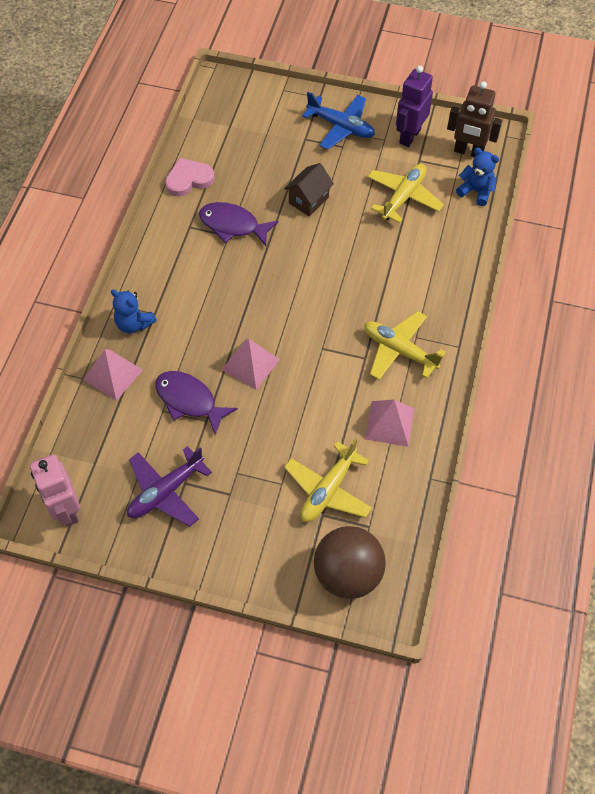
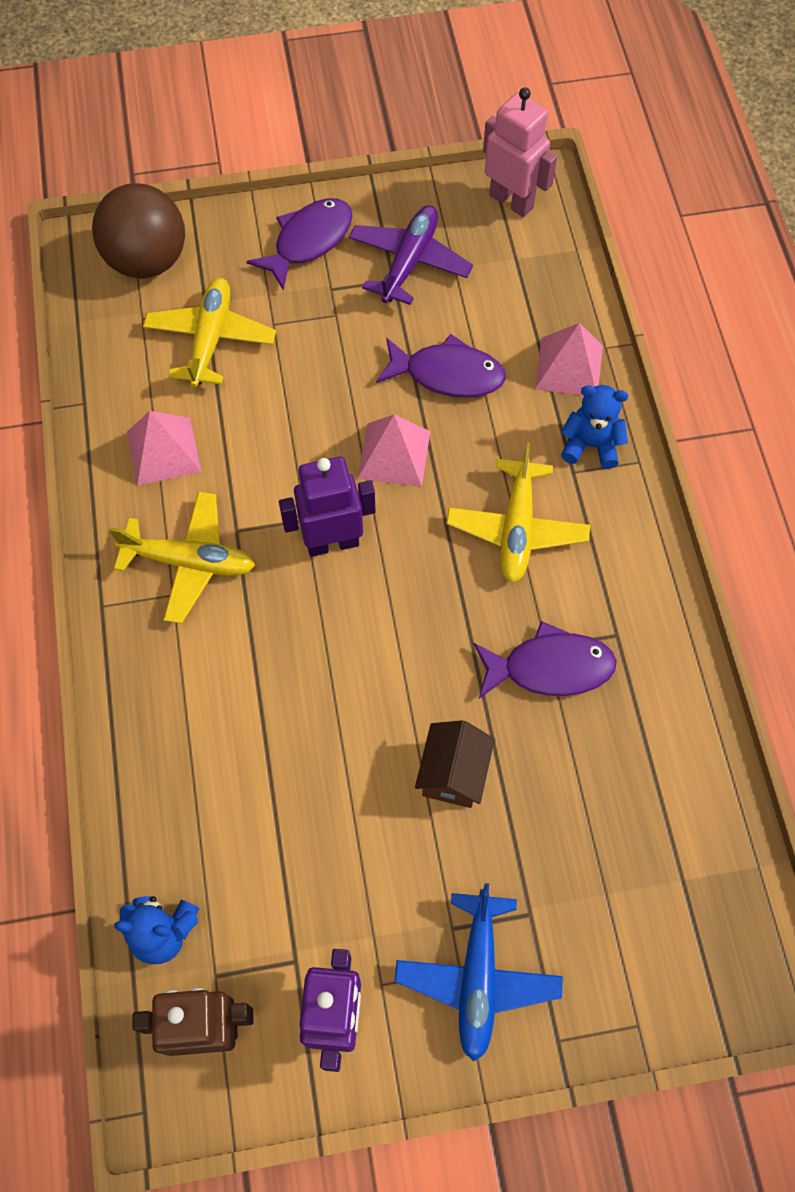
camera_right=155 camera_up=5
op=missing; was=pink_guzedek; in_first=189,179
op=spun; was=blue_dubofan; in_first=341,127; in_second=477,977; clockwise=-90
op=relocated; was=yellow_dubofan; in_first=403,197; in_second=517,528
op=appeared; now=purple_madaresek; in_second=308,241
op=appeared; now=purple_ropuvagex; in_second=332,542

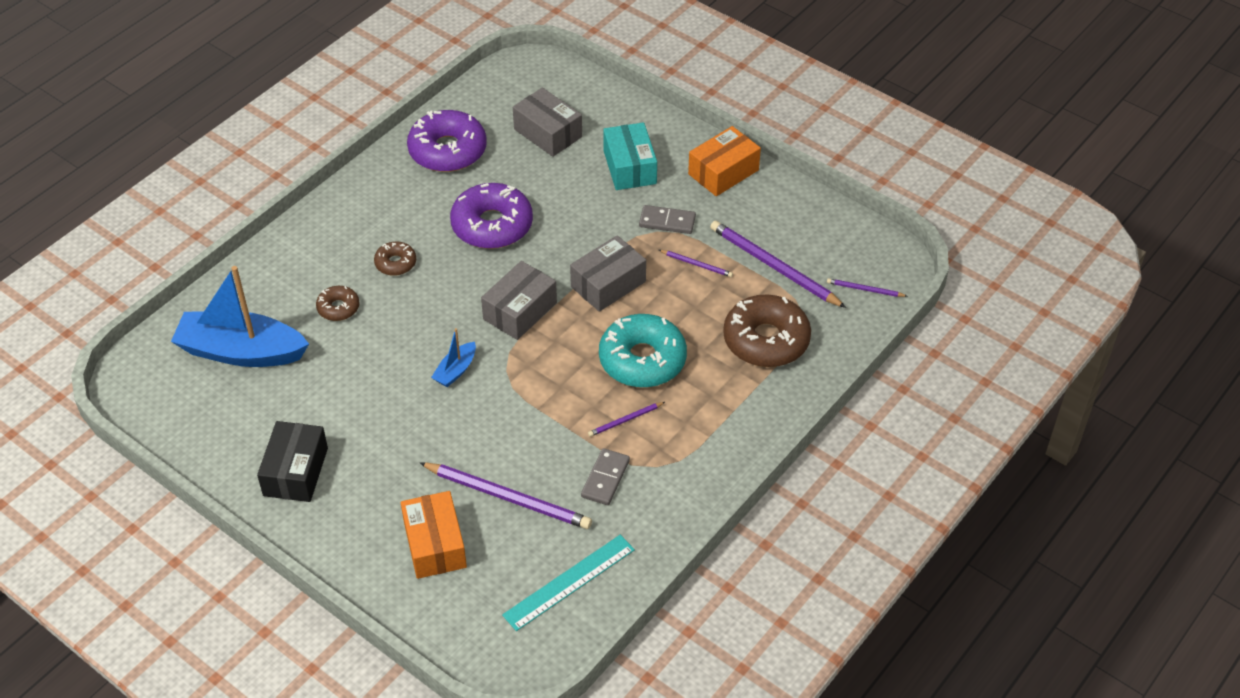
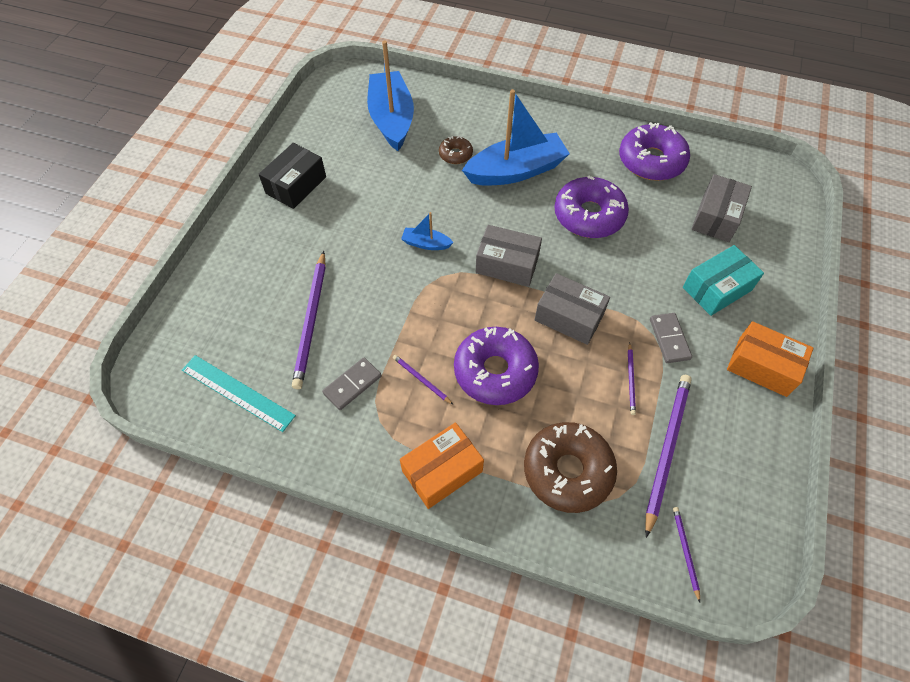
camera_right=70 camera_up=10
op=spun; was=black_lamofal; in_first=295,472; in_second=296,185; clockwise=-45
op=exchanged; was=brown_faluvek; now=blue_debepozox; in_first=395,263; in_second=516,171
op=relocated; was=orange_lamofal; in_first=435,545; in_second=442,471
op=spun; was=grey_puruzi; in_first=605,478; in_second=352,385; clockwise=-45
op=colour; was=turquoise_faluvek; now=purple_faluvek; in_first=642,360; in_second=495,371

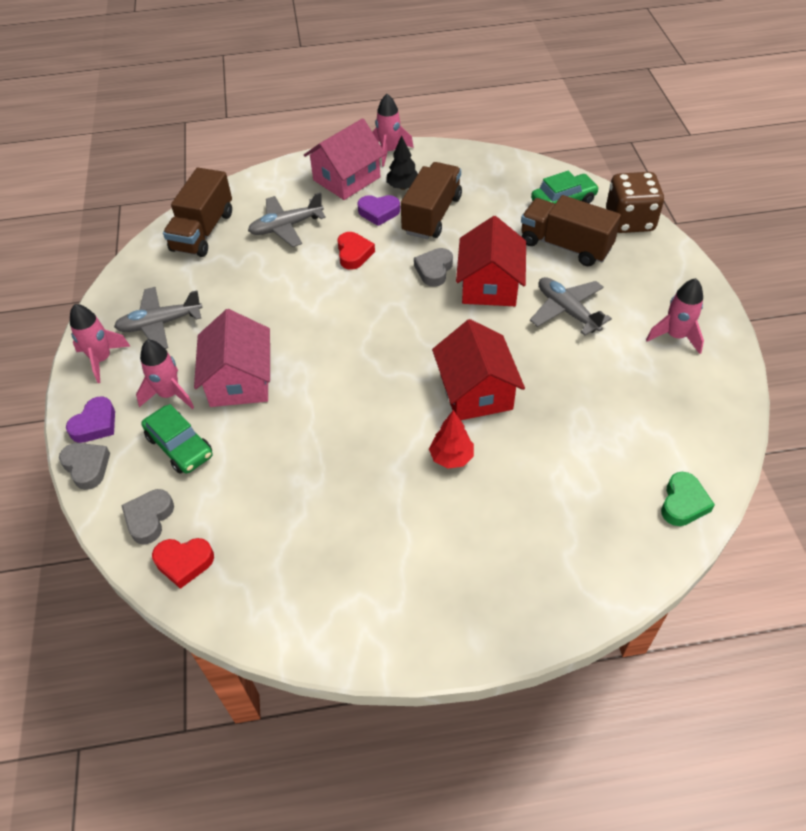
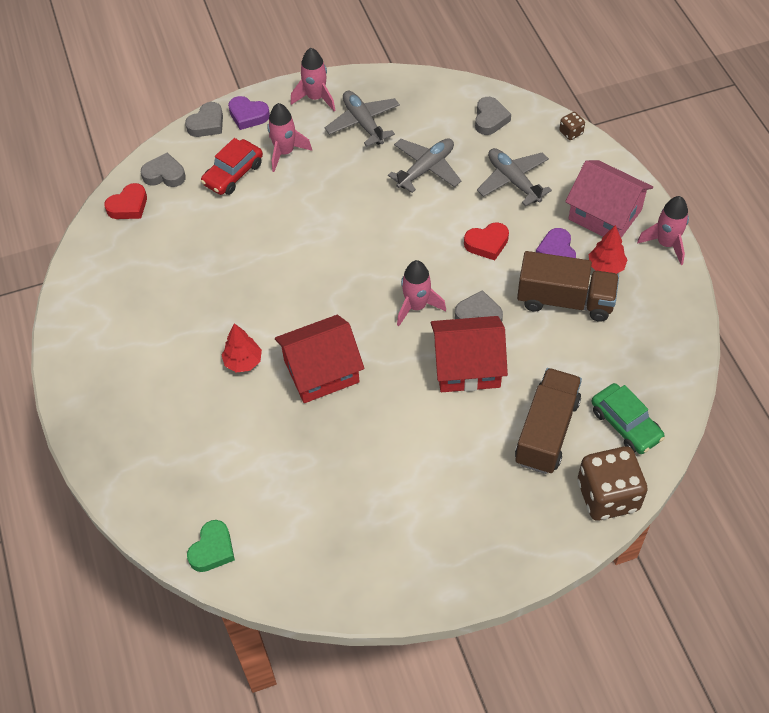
camera_right=80 camera_up=5
op=colour; was=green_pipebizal; now=red_pipebizal; in_first=180,446; in_second=233,174
op=spun; was=red_guzedek; in_first=184,562; in_second=128,206; clockwise=-120
op=exchanged; was=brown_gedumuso; now=grey_guzedek; in_first=203,231; in_second=490,119
op=missing; was=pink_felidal; in_first=239,380
op=colour; was=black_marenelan; now=red_marenelan; in_first=403,187; in_second=606,267
op=relocated; was=grey_dubofan; in_first=567,311; in_second=426,169
op=relocated; was=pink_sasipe; in_first=675,336; in_second=416,306
op=spun; was=green_guzedek; in_first=683,503; in_second=212,549; clockwise=-75
op=appeared; now=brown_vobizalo; in_second=571,132

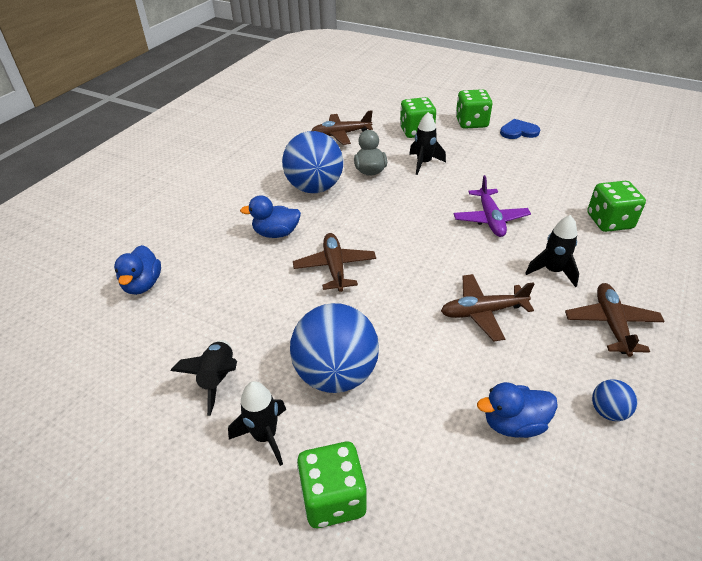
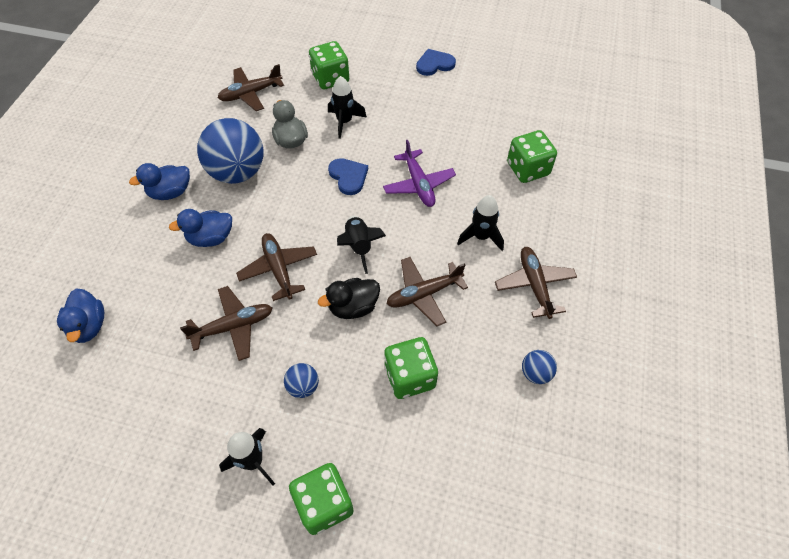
camera_right=-15 camera_up=15
op=relocated; was=black_sasipe; in_first=218,379; in_second=359,246
op=size; was=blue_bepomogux; in_first=336,374; in_second=303,386; ratio=0.44
op=relocated; was=green_vobizalo; in_first=471,123; in_second=410,377
op=relocated; was=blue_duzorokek; in_first=513,423; in_second=170,192
op=appeared; now=brown_dubofan; in_second=233,326
op=appeared; now=black_duzorokek; in_second=353,307
op=appeared; now=blue_guzedek; in_second=348,176

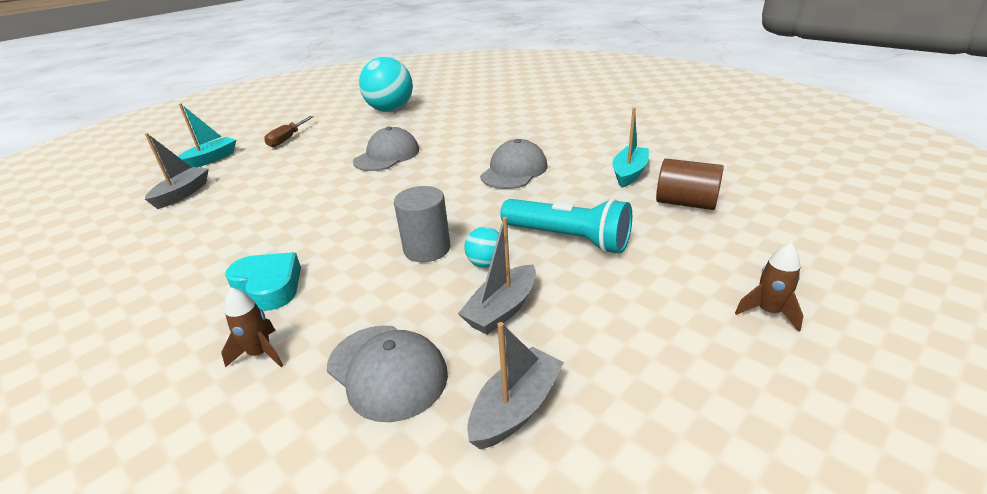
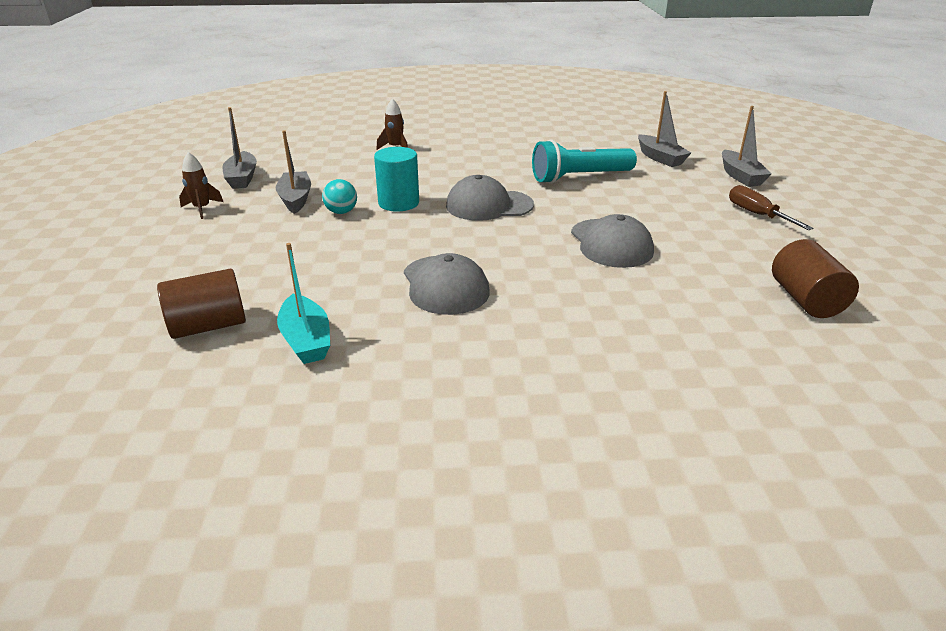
camera_right=130 camera_up=0
op=colour; was=turquoise_debepozox; now=grey_debepozox; in_first=210,159; in_second=740,176
op=missing; was=turquoise_guzedek; in_first=269,286
op=relocated; was=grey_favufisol; in_first=387,371; in_second=489,205
op=exchanged; was=turquoise_bepomogux; now=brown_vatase; in_first=390,110; in_second=806,300
op=colour; was=grey_vatase; now=turquoise_vatase; in_first=427,249; in_second=398,203
op=relocated; was=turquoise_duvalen; in_first=568,239; in_second=579,177
op=relocated; was=brown_sasipe; in_first=768,312; in_second=202,209

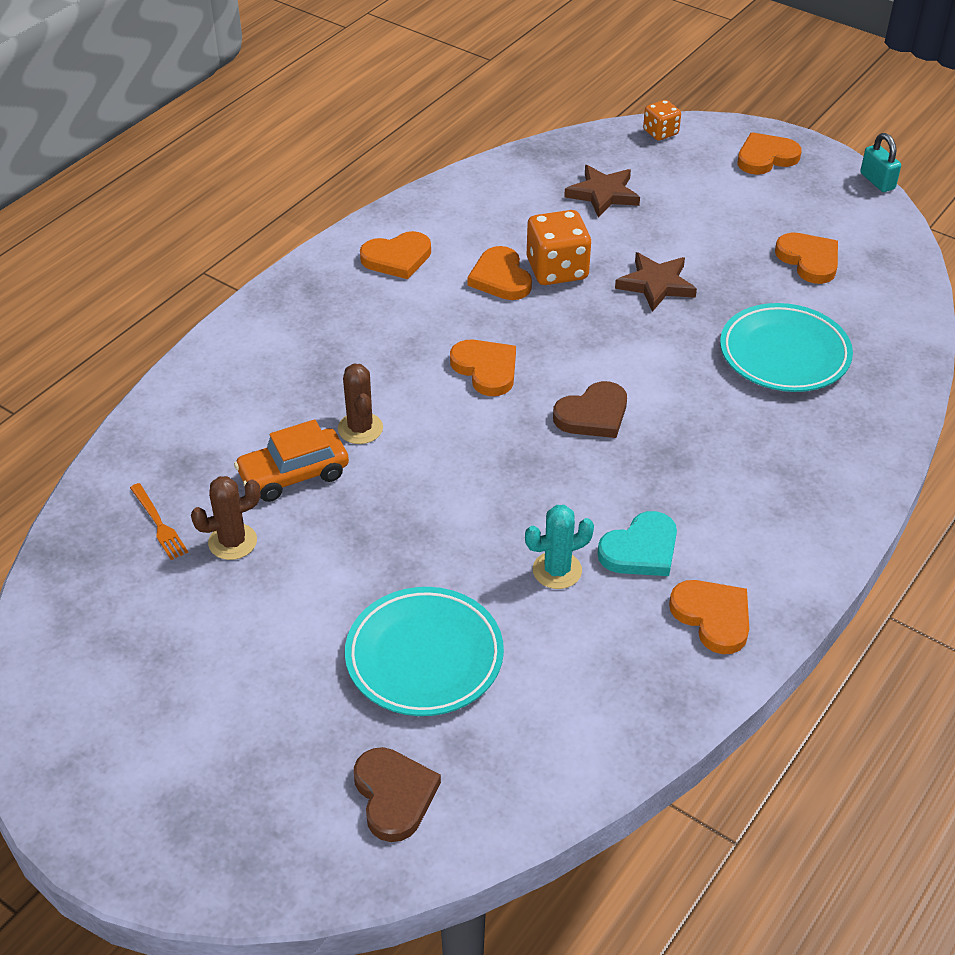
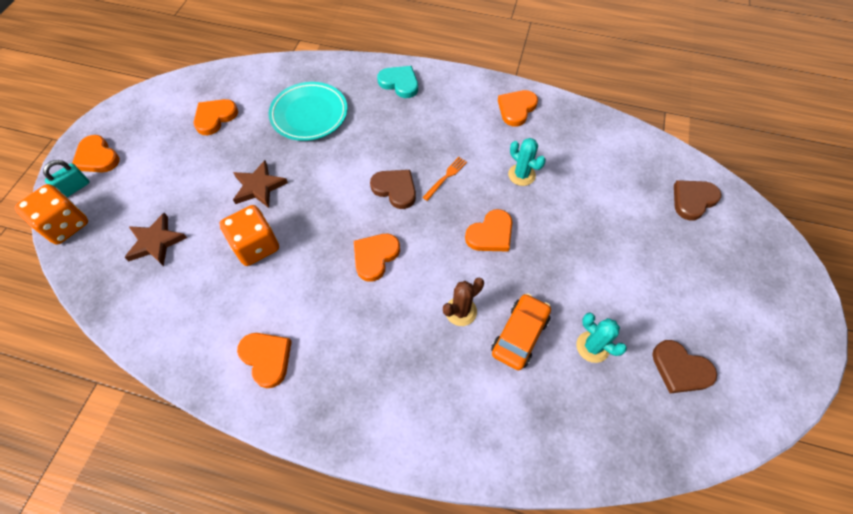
camera_right=-110 camera_up=15
op=relocated; was=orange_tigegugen; in_first=158,524; in_second=446,177
op=colour; was=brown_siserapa; now=turquoise_siserapa; in_first=232,542; in_second=592,347
op=spun; was=orange_pipebizal; in_first=293,474; in_second=519,335; clockwise=-105
op=missing; was=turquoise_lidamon; in_first=424,657
op=relocated; was=orange_guzedek; in_first=500,278; in_second=490,234
op=relocated; was=turquoise_guzedek; in_first=641,550; in_second=399,83
op=size; was=orange_vobizalo; in_first=660,132; in_second=65,225; ratio=1.72
op=relocated; was=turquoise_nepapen; in_first=877,181; in_second=74,188
op=appeared; now=brown_guzedek; in_second=680,369

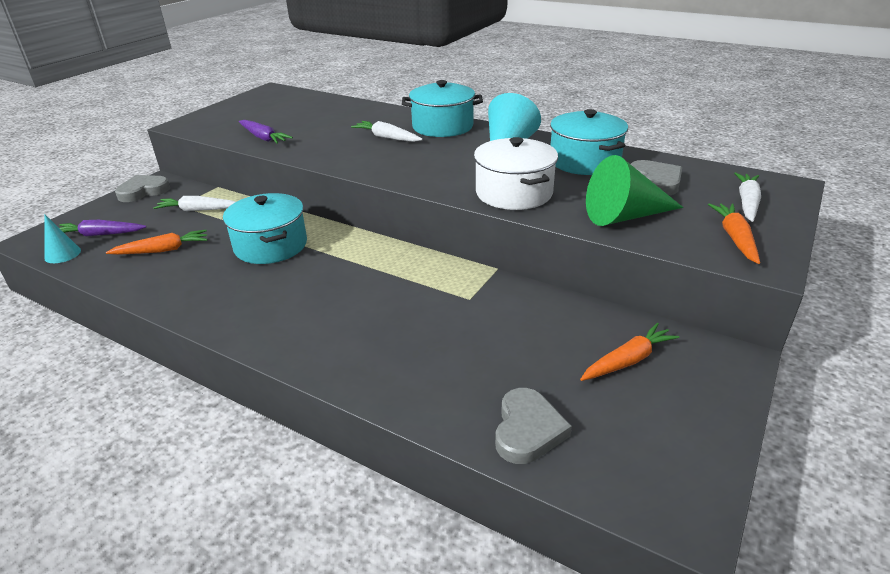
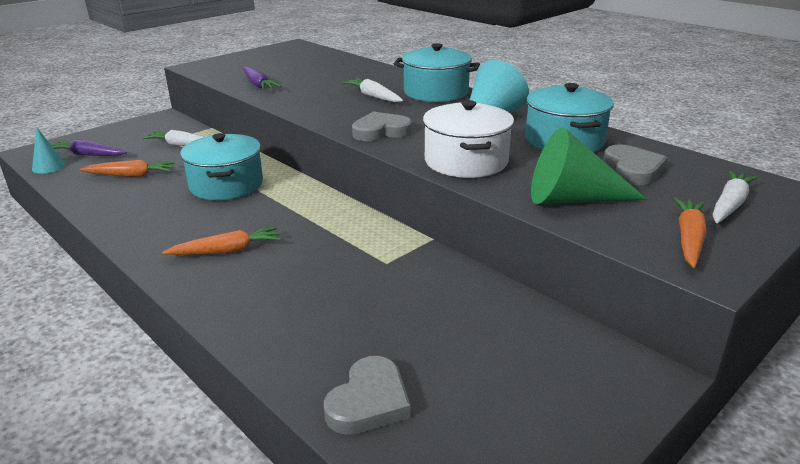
camera_right=15 camera_up=-5
op=relocated; was=grey_guzedek; in_first=143,191; in_second=381,131
op=relocated; was=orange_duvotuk; in_first=628,360; in_second=227,251

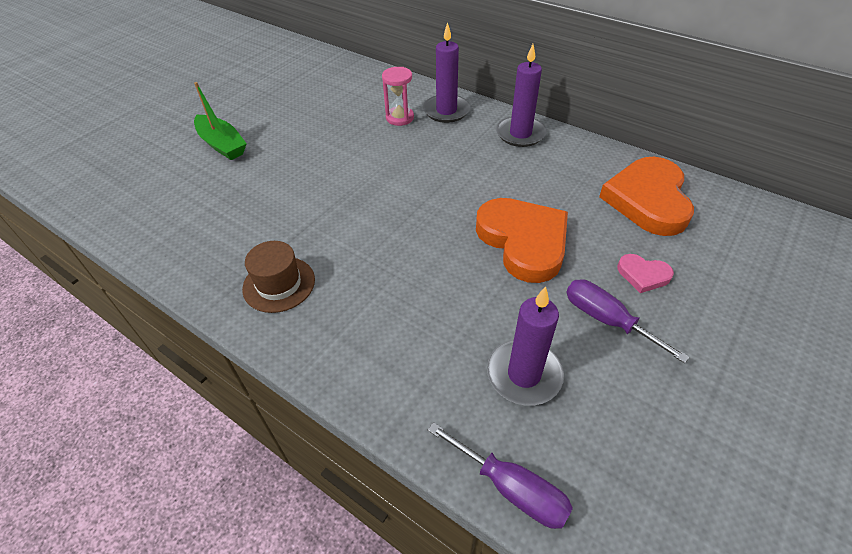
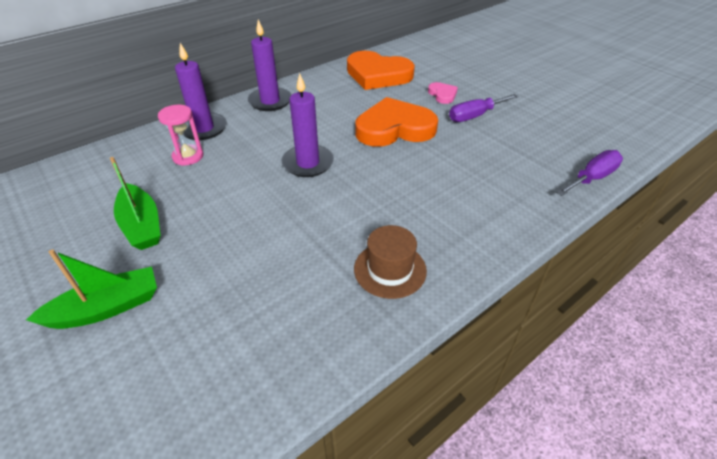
camera_right=-75 camera_up=-5
op=relocated; was=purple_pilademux; in_first=524,374; in_second=308,163
op=spun; was=pink_guzedek; in_first=643,275; in_second=442,95; clockwise=-60
op=appeared; now=green_debepozox; in_second=141,225

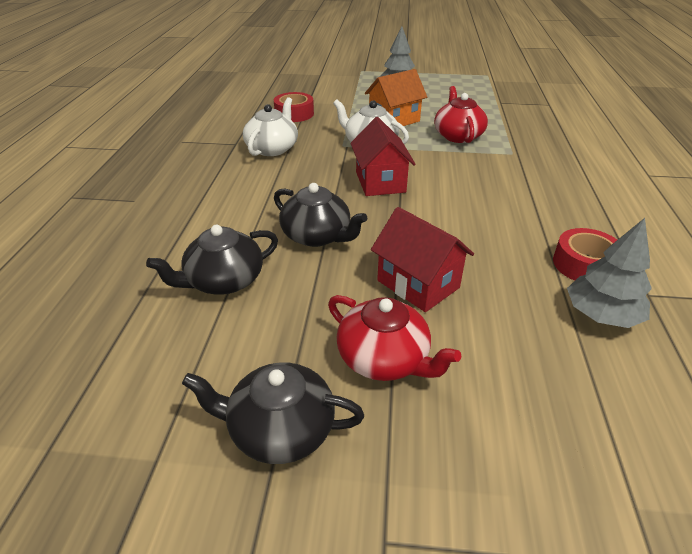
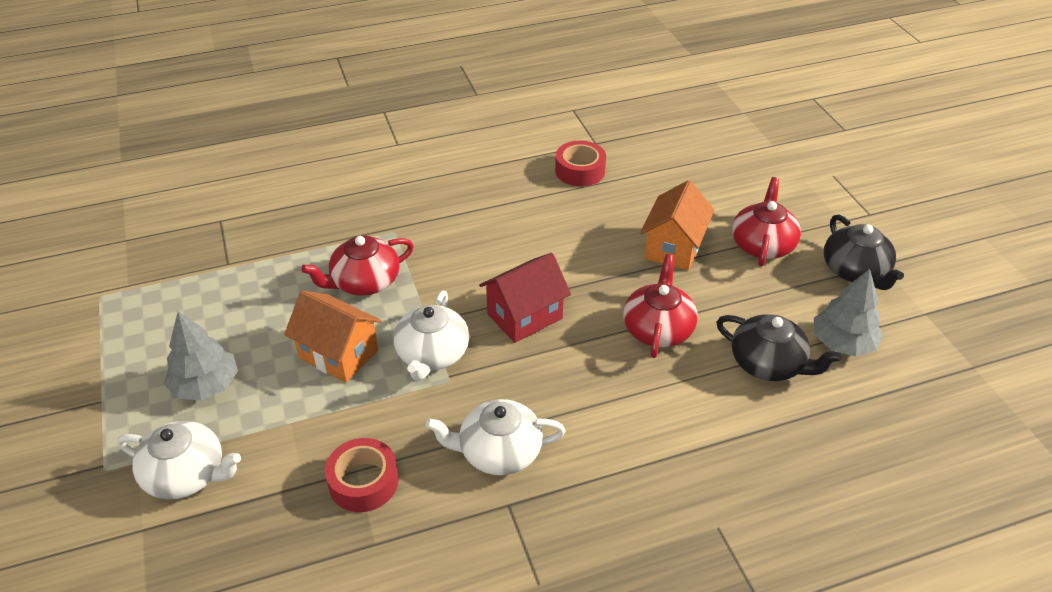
camera_right=-115 camera_up=5
op=colour; was=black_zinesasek; now=red_zinesasek; in_first=317,236; in_second=658,329
op=colour; was=red_felidal; now=orange_felidal; in_first=418,284; in_second=673,248
op=relocated; was=grey_marenelan; in_first=601,315; in_second=843,343
op=appeared; now=white_zinesasek; in_second=186,474

